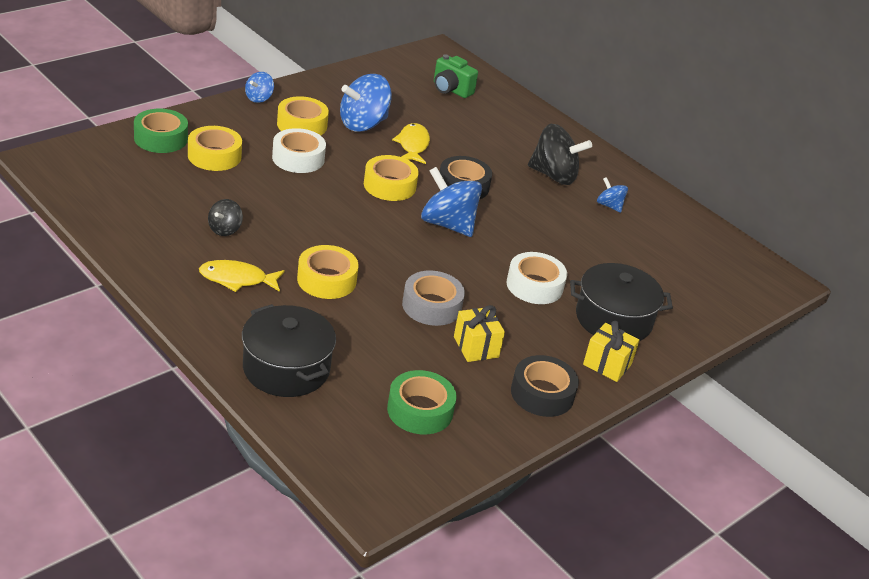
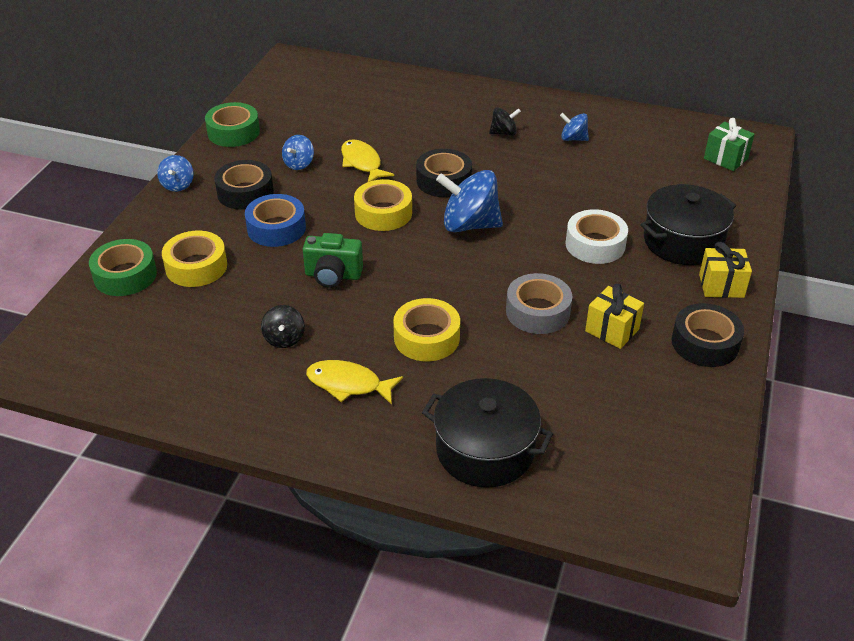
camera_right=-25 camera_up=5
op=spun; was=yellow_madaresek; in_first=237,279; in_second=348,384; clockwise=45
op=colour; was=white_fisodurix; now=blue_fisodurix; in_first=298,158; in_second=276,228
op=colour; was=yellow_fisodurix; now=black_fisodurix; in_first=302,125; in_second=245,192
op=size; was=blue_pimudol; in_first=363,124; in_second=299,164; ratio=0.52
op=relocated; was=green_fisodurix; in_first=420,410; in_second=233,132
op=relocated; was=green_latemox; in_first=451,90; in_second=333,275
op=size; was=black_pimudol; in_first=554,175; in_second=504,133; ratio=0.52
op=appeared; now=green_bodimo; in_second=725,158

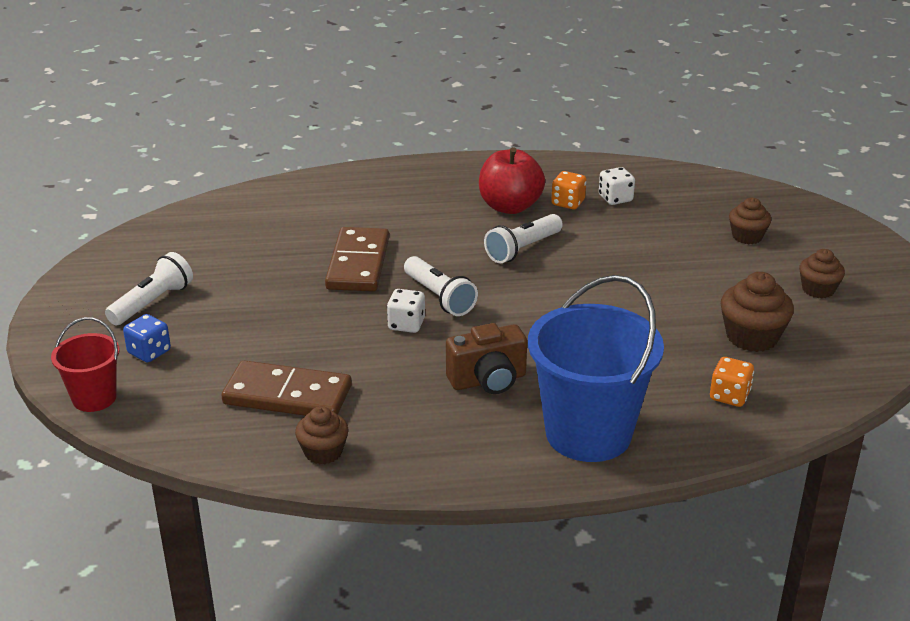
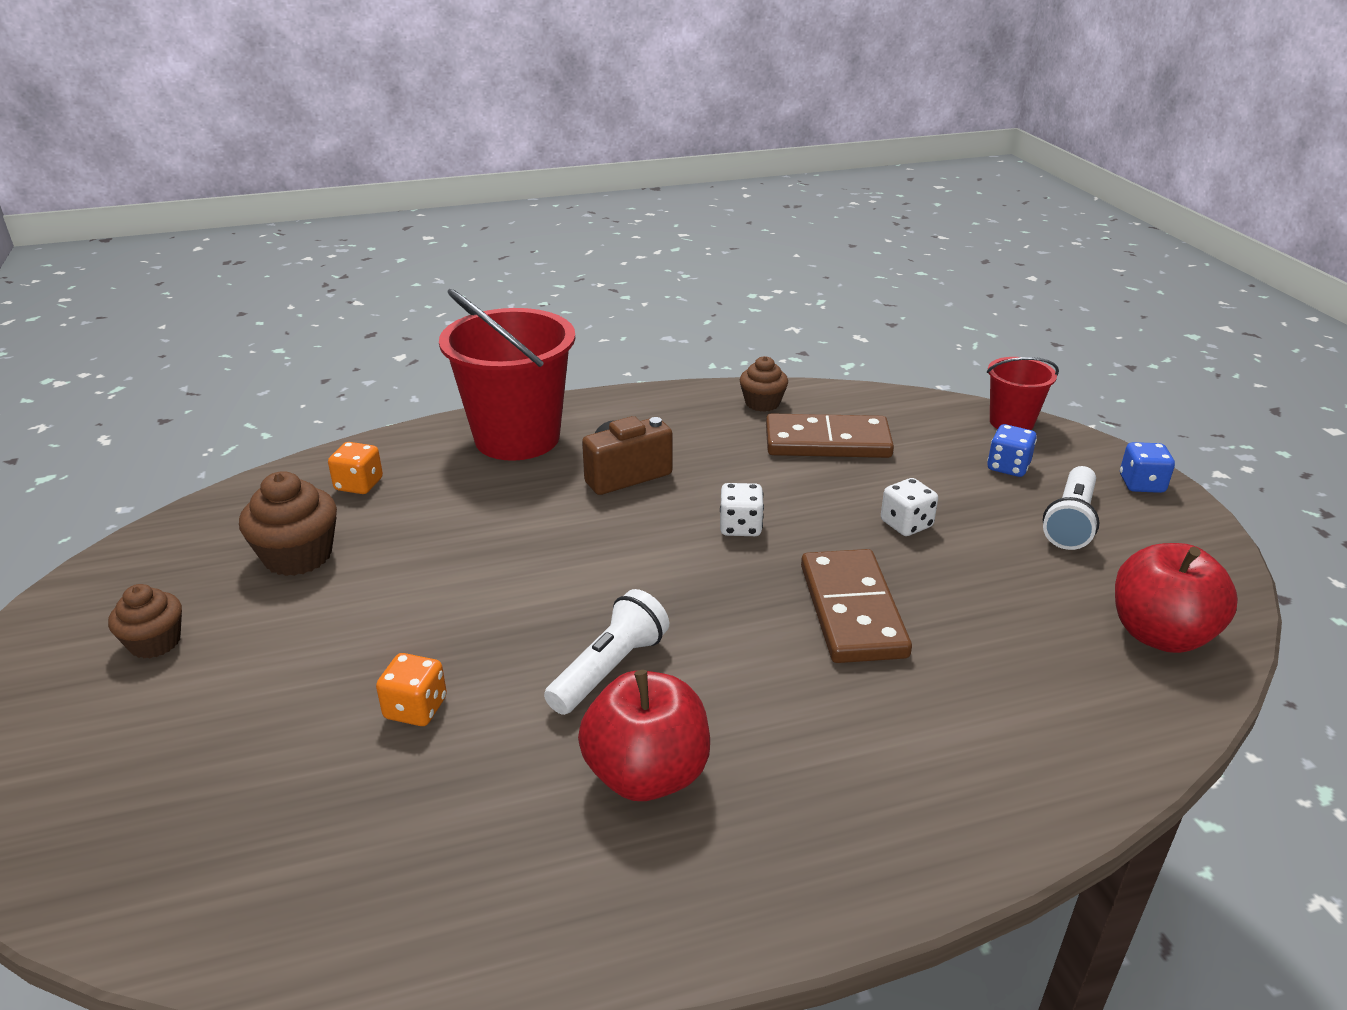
camera_right=170 camera_up=0
op=missing; was=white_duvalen; in_first=439,297
op=colour; was=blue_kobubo; now=red_kobubo; in_first=588,433; in_second=517,438
op=relocated; was=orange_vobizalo; in_first=568,203; in_second=416,708
op=relocated; was=white_vobizalo; in_first=615,198; in_second=906,524
op=missing; was=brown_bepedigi; in_first=747,236
op=appeared; now=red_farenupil; in_second=1160,634
op=appeared; now=blue_vobizalo; in_second=1141,484

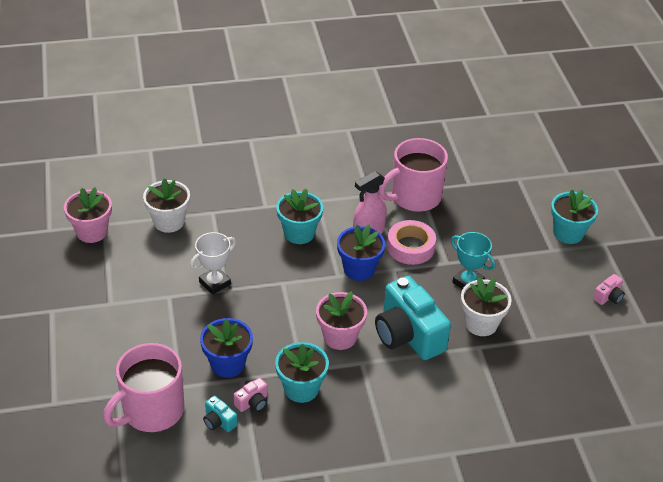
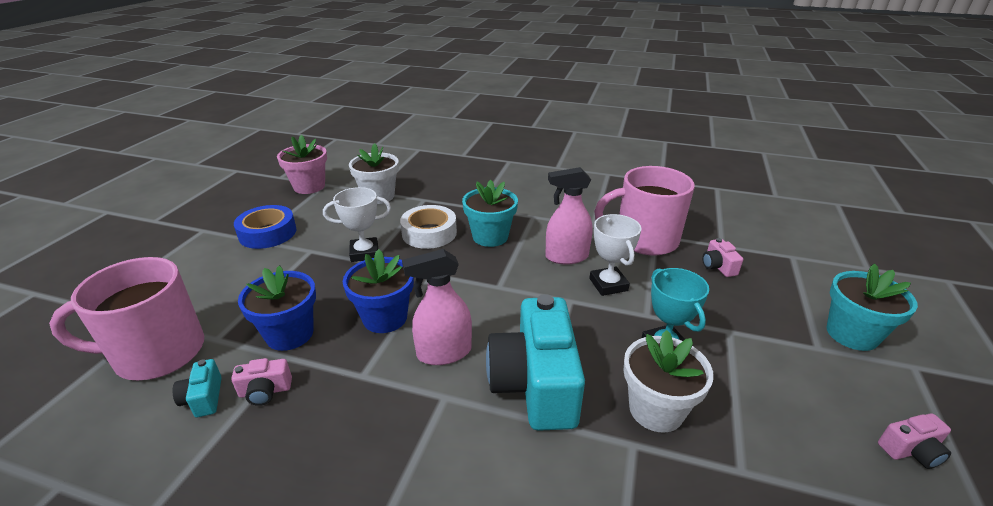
camera_right=30 camera_up=-10
op=missing; was=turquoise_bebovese; in_first=301,388
op=exchanged; was=pink_bebovese; now=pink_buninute; in_first=340,337; in_second=444,353
op=relocated; was=blue_bebovese; in_first=359,269; in_second=385,318
op=exchanged; was=pink_fisodurix; now=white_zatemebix; in_first=410,247; in_second=608,284
op=appeared; now=blue_fisodurix; in_second=268,233
op=appeared; now=white_fisodurix; in_second=429,233
op=appeared; now=pink_latemox; in_second=718,266

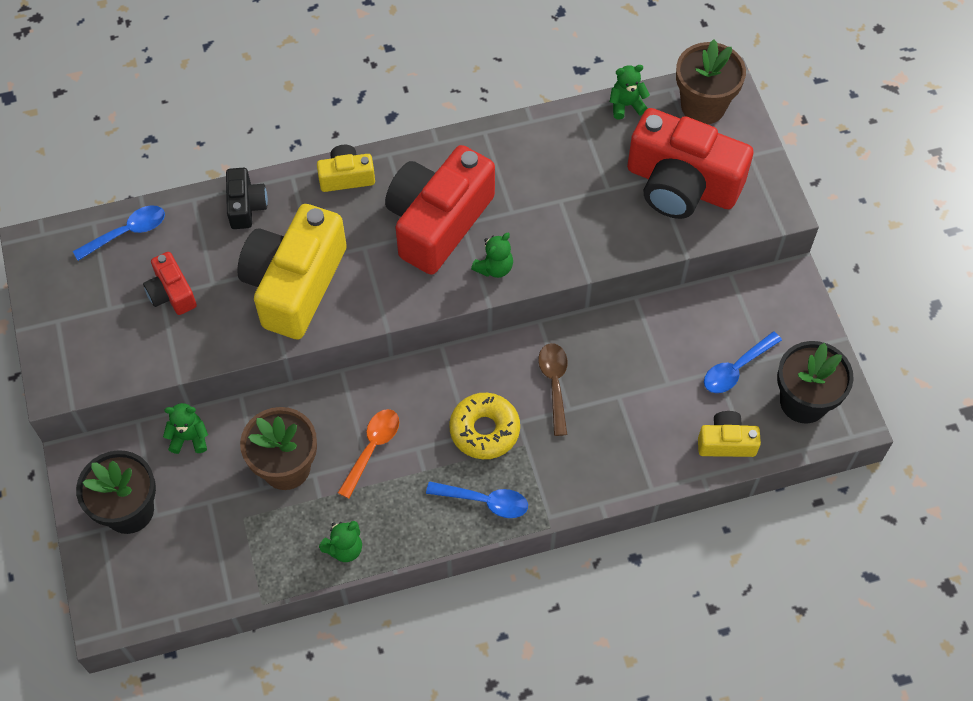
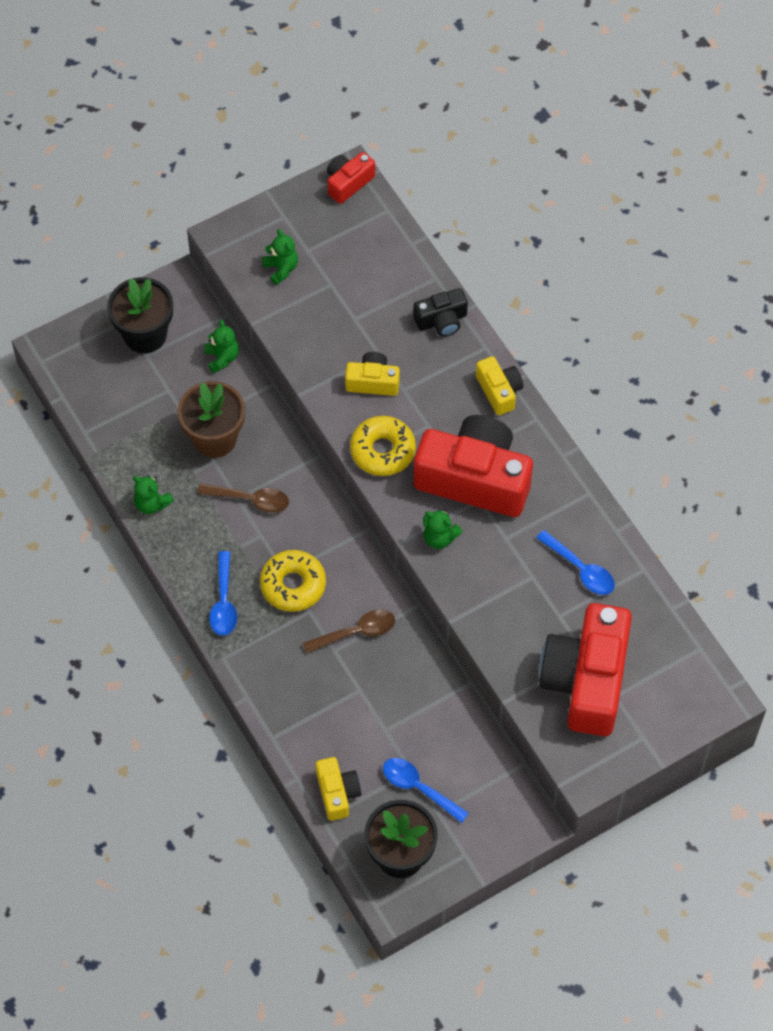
camera_right=75 camera_up=0
op=relocated; was=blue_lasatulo; in_first=127,232; in_second=580,569
op=relocated; was=red_latemox; in_first=171,293; in_second=348,183
op=size; was=yellow_latemox; in_first=295,284; in_second=373,382; ratio=0.48
op=colour; was=orange_lasatulo; now=brown_lasatulo; in_first=372,448; in_second=250,500
op=relocated; was=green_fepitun; in_first=626,105; in_second=281,269
op=missing; was=brown_bebovese; in_first=703,106
op=appeared; now=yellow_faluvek; in_second=382,451

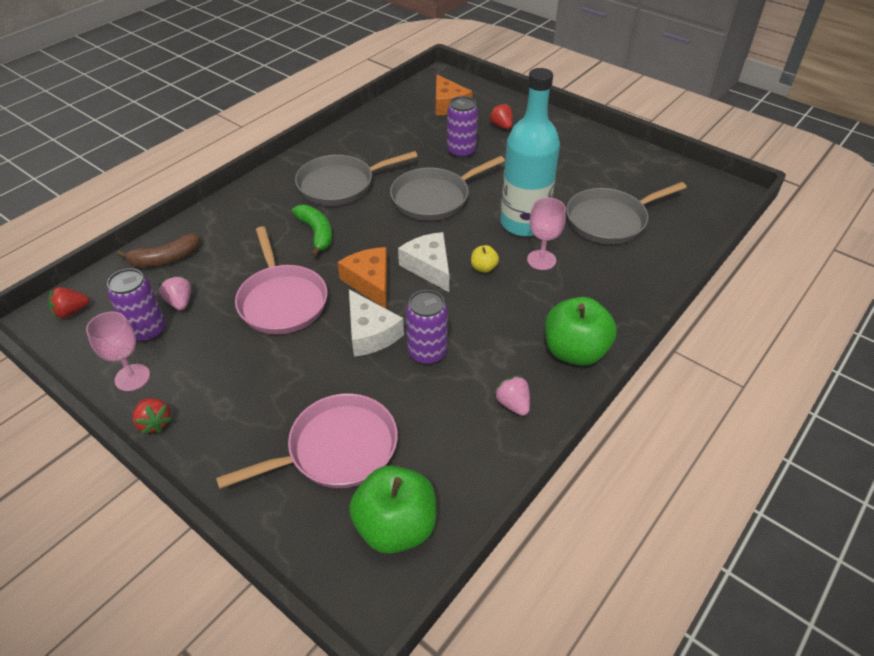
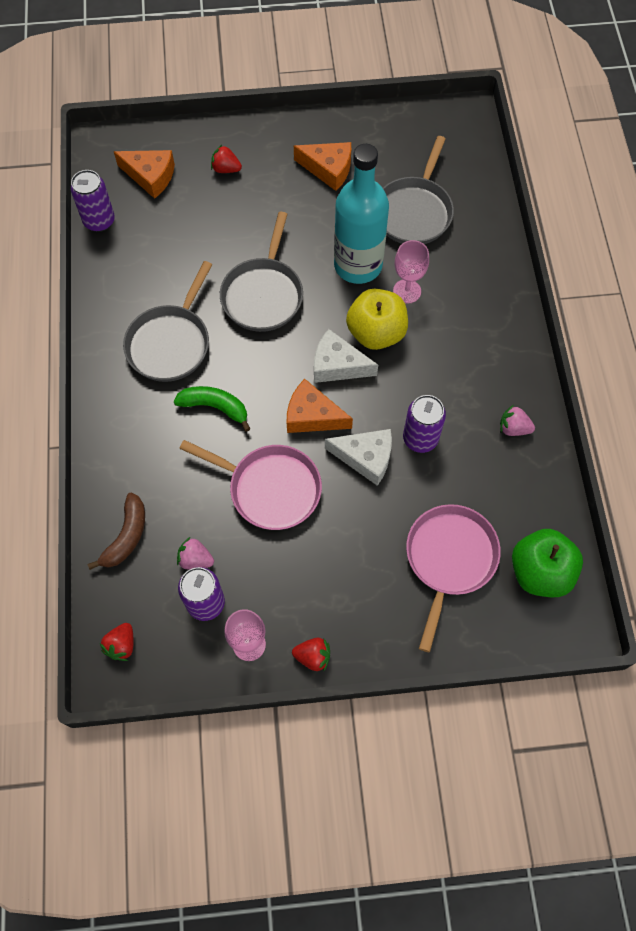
camera_right=-45 camera_up=20
op=relocated; was=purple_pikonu; in_first=461,151; in_second=99,221
op=size; was=yellow_farenupil; in_first=483,268; in_second=376,333; ratio=2.21
op=missing; was=green_farenupil; in_first=575,351
op=appeared; now=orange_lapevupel; in_second=328,169

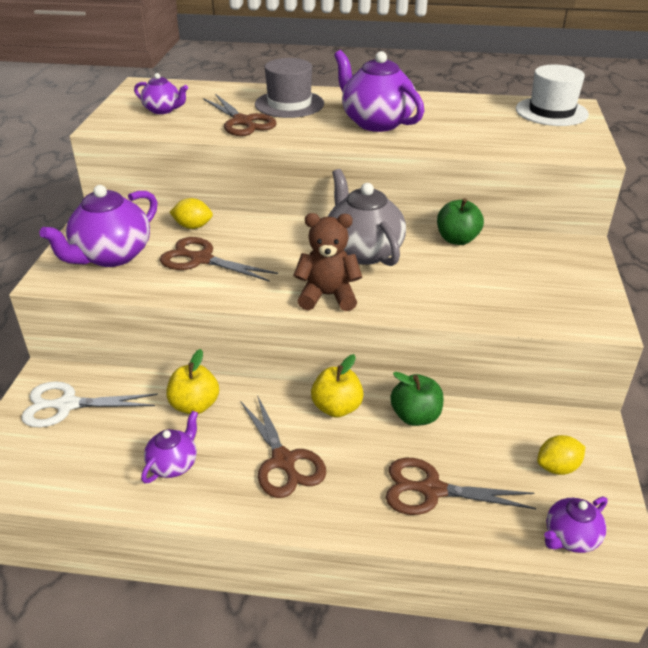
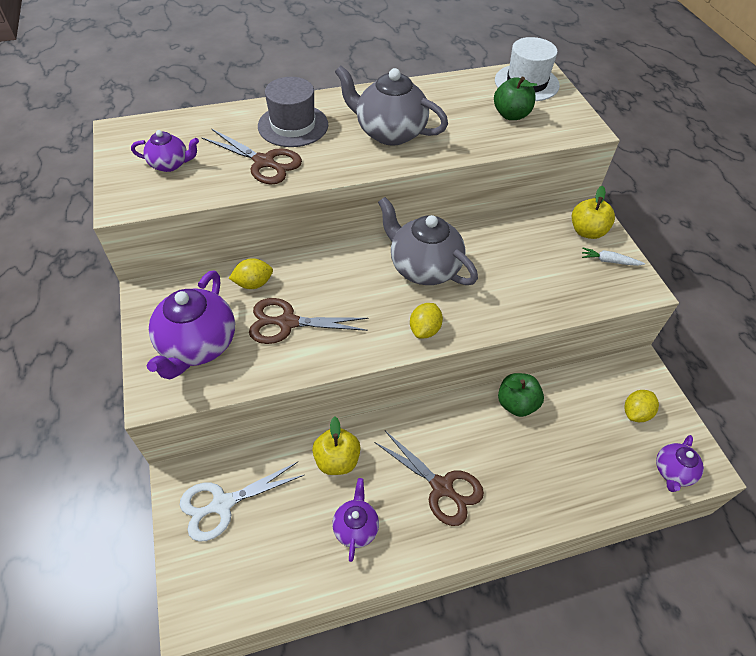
camera_right=-25 camera_up=15
op=exchanged; was=brown_fepitun; now=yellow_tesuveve; in_first=328,296; in_second=424,330
op=relocated; was=yellow_farenupil; in_first=337,408; in_second=587,231
op=colour; was=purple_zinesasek; now=grey_zinesasek; in_first=376,122; in_second=389,132
op=missing; was=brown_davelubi; in_first=432,490
op=relocated; was=green_farenupil; in_first=457,239; in_second=511,115
op=appeared; now=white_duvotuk; in_second=609,261

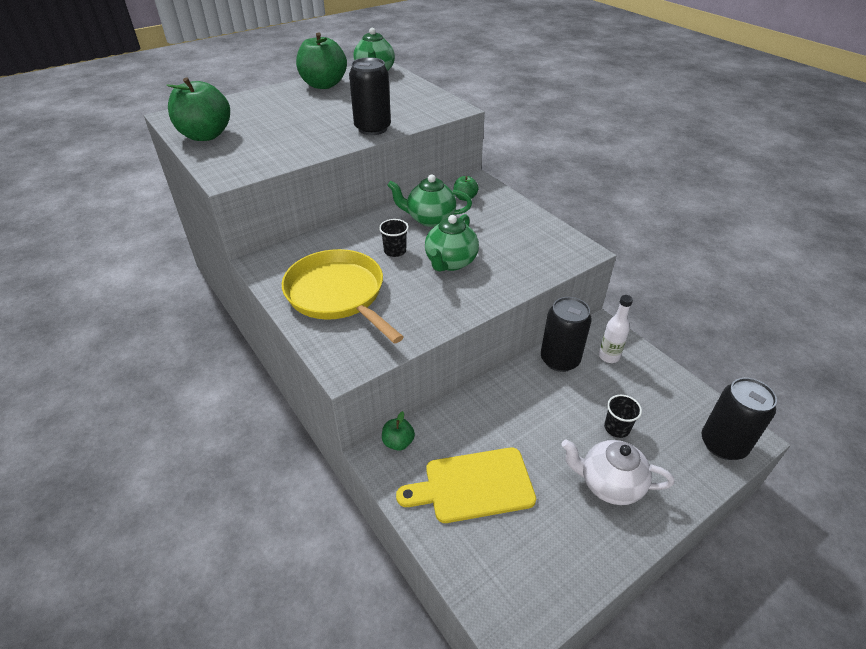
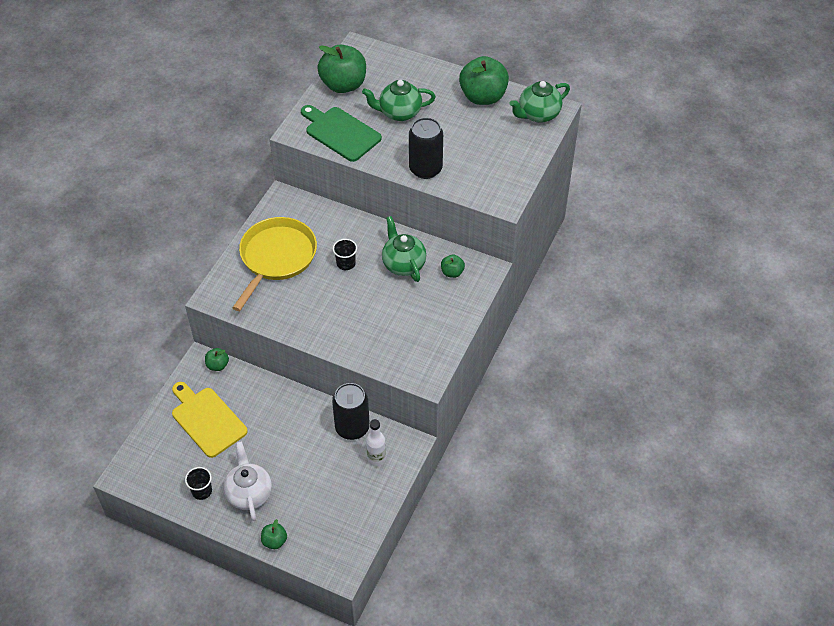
camera_right=60 camera_up=10
op=relocated; was=green_zinesasek; in_first=450,262; in_second=399,113
op=relocated; was=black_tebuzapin; in_first=617,428; in_second=202,491
op=missing; was=black_pikonu; in_first=723,444
op=appeared; now=green_farenupil; in_second=274,541
op=appeared; now=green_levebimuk; in_second=340,132

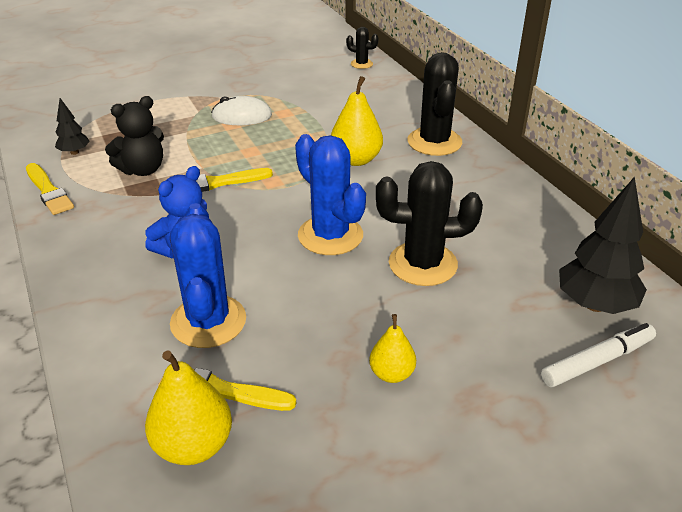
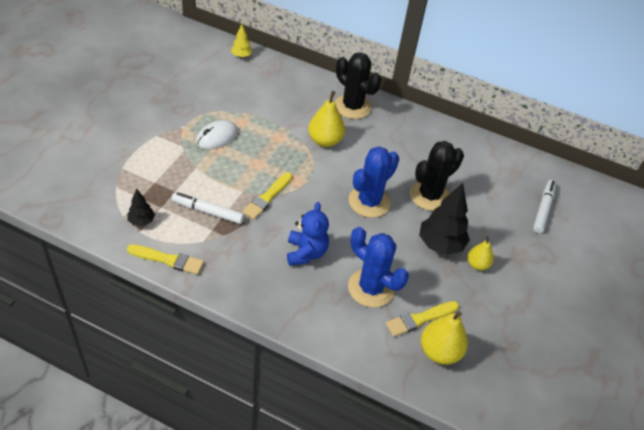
camera_right=-45 camera_up=10
op=exchanged; was=black_fepitun; now=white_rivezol; in_first=143,170; in_second=208,212
op=spun; was=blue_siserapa; in_first=330,235; in_second=369,202; clockwise=-60
op=exchanged; was=black_siserapa; now=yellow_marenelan; in_first=361,64; in_second=241,56
op=relocated; was=black_marenelan; in_first=594,304; in_second=440,244

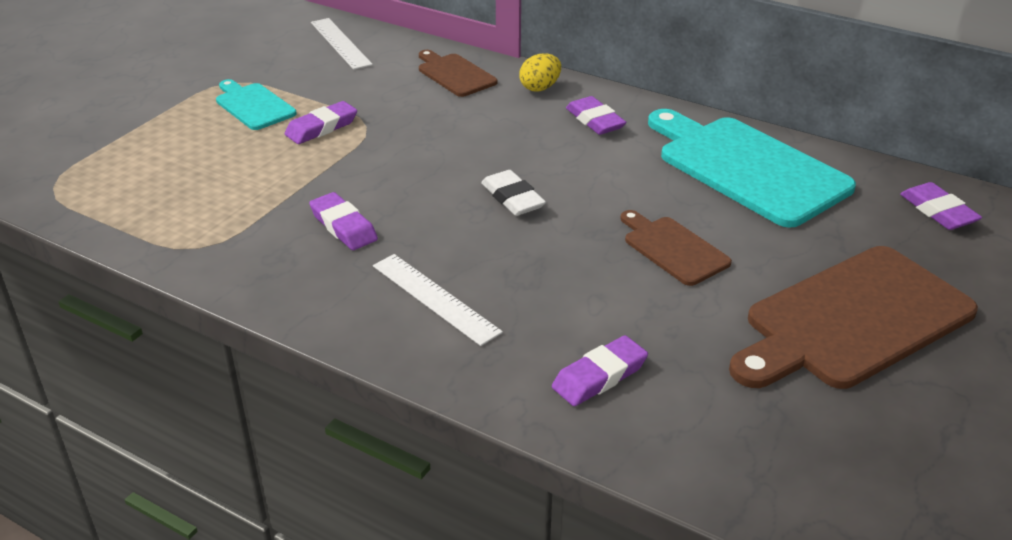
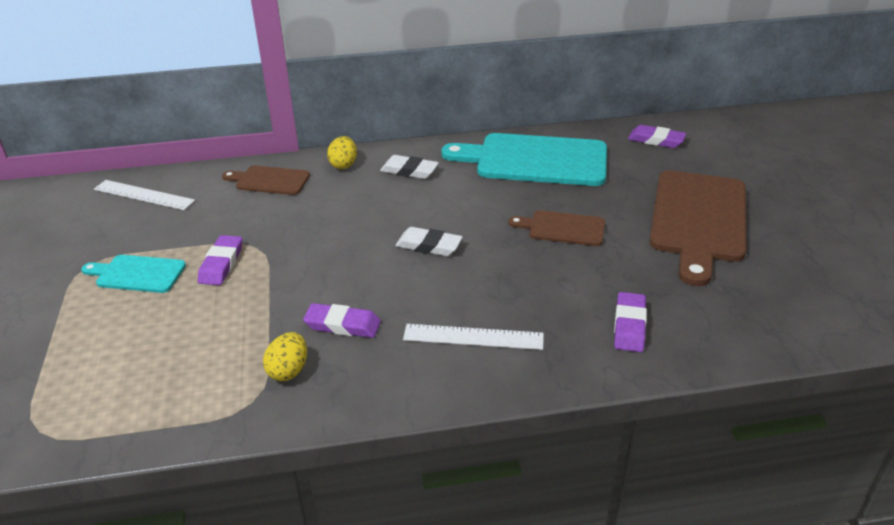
camera_right=-40 camera_up=0
op=colour; was=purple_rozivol; now=white_rozivol; in_first=595,120; in_second=409,171
op=appeared; now=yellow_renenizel; in_second=288,371

